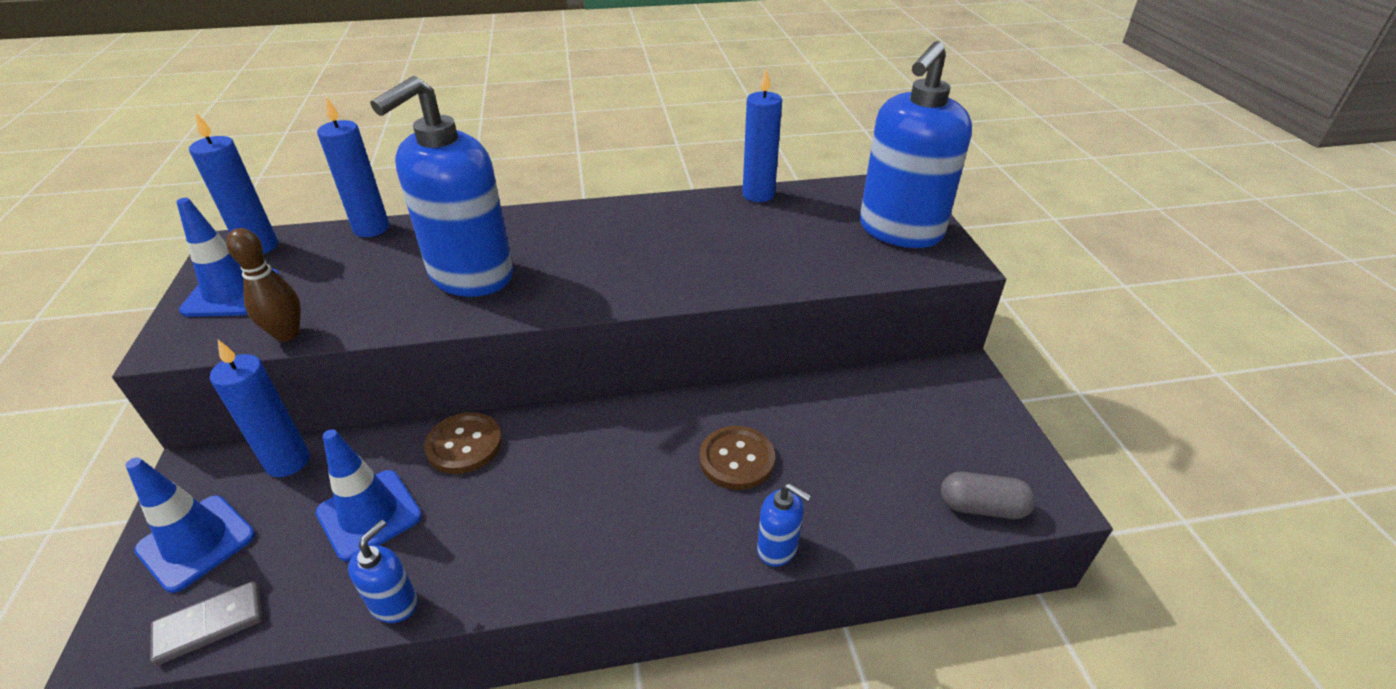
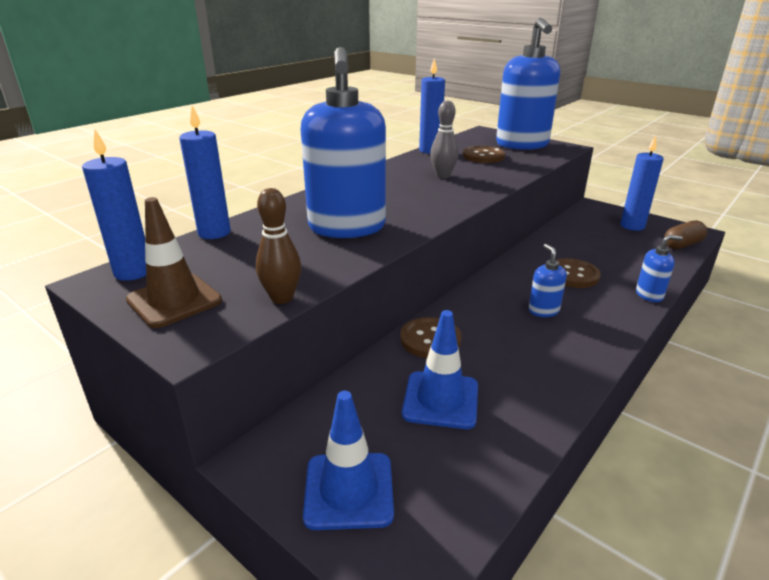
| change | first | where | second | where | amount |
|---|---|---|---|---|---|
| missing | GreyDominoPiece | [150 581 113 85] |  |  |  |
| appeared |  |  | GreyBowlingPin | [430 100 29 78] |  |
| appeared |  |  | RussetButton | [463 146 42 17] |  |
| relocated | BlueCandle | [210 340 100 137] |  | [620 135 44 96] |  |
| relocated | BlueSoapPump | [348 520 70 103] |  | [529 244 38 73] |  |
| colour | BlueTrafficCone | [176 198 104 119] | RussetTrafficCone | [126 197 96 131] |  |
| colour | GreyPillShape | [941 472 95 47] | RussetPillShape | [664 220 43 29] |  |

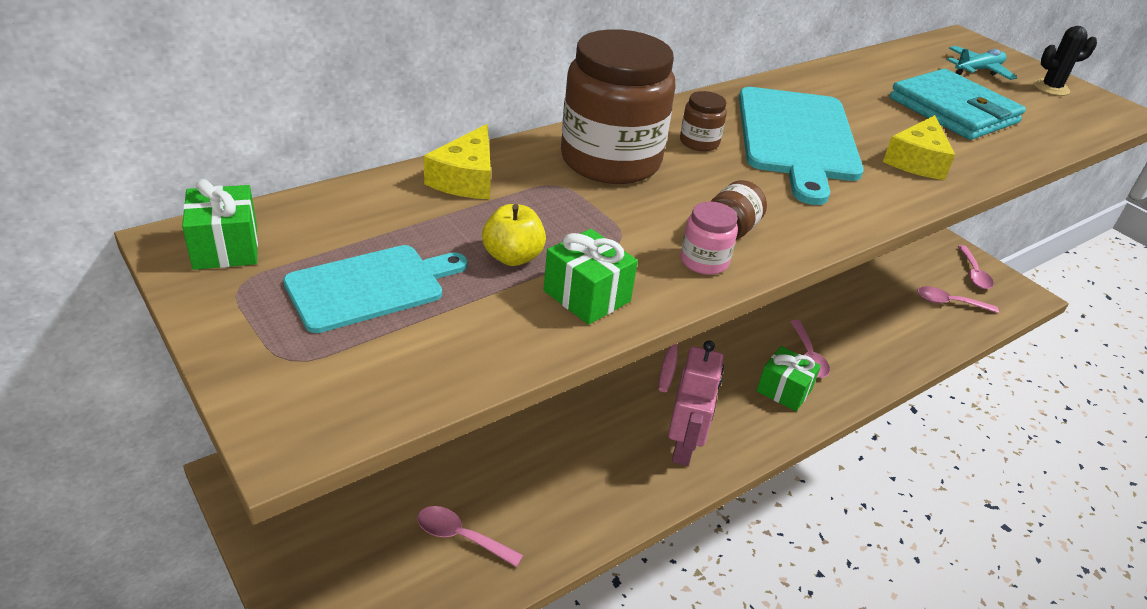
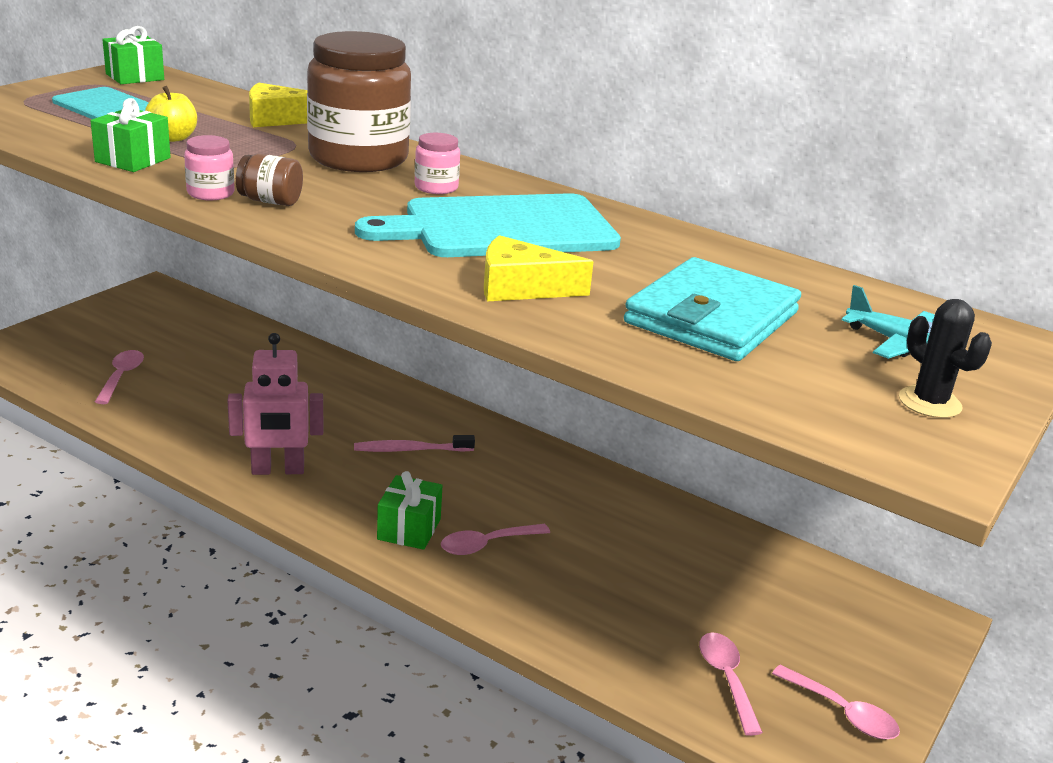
| change | first | where | second | where | amount |
|---|---|---|---|---|---|
| colour | RussetJamJar | [680 91 47 60] | PinkJamJar | [415 133 45 61] |  |
| spun | PinkSpoon | [958 245 36 44] |  | [772 665 128 74] | 120 degrees counterclockwise |

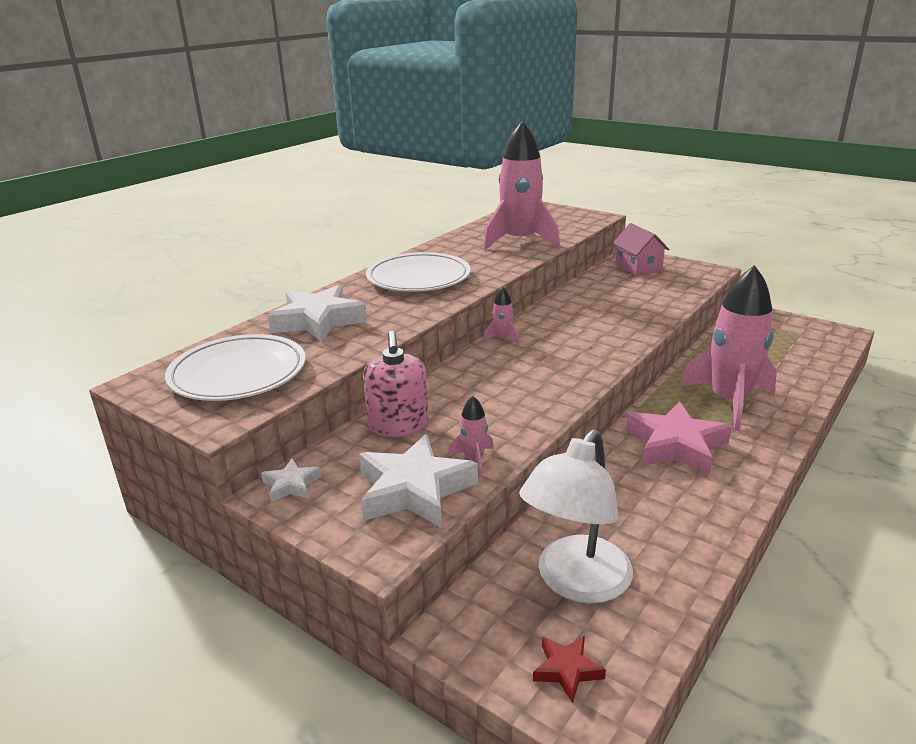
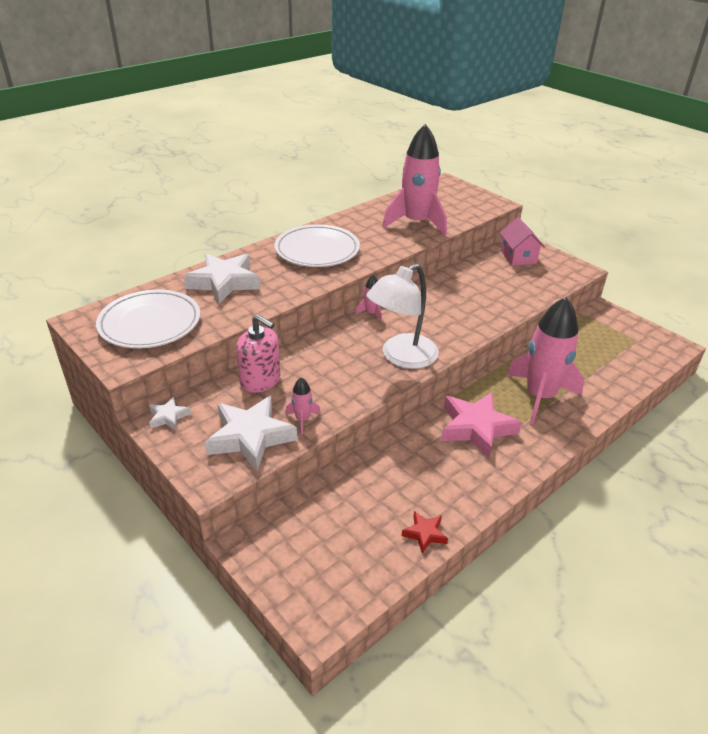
| change | first | where | second | where | amount |
|---|---|---|---|---|---|
| relocated | SnowWhiteLamp | [519 429 114 174] |  | [367 263 72 106] |  |
| relocated | ScarletStar | [533 636 73 67] |  | [402 511 46 43] |  |
| spun | PinkSoapPump | [363 331 66 106] |  | [236 314 45 79] | 60 degrees counterclockwise |

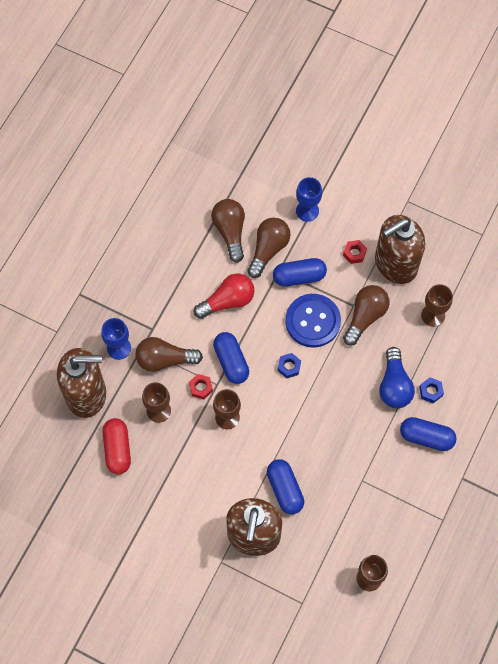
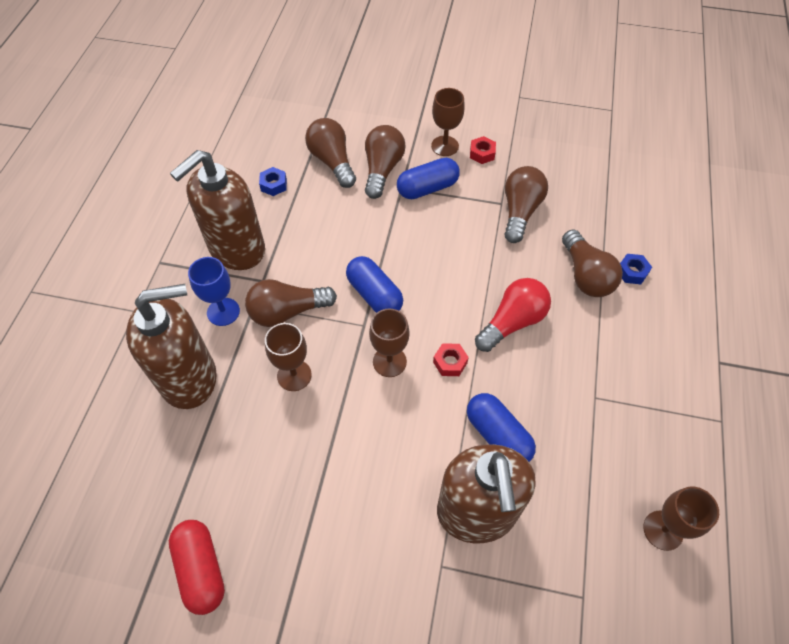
| change | first | where | second | where | amount |
|---|---|---|---|---|---|
| missing | BlueButton | [286 294 55 53] |  |  |  |
| missing | BlueGoblet | [296 177 26 45] |  |  |  |
| missing | BluePillShape | [400 417 57 34] |  |  |  |
| relocated | ScarletPillShape | [103 418 28 56] |  | [169 520 56 95] |  |
| relocated | ScarletHexagonNut | [189 374 24 26] |  | [433 343 36 33] |  |
| relocated | ScarletBulb | [194 273 60 46] |  | [475 278 76 74] |  |
| relocated | BlueHexagonNut | [278 353 23 25] |  | [259 167 28 29] |  |
| relocated | RussetSoapPump | [375 215 50 69] |  | [170 150 95 120] |  |
| relocated | RussetGoblet | [421 284 32 43] |  | [431 88 34 68] |  |
| colour | BlueBulb | [379 347 36 61] | RussetBulb | [562 230 61 67] |  |

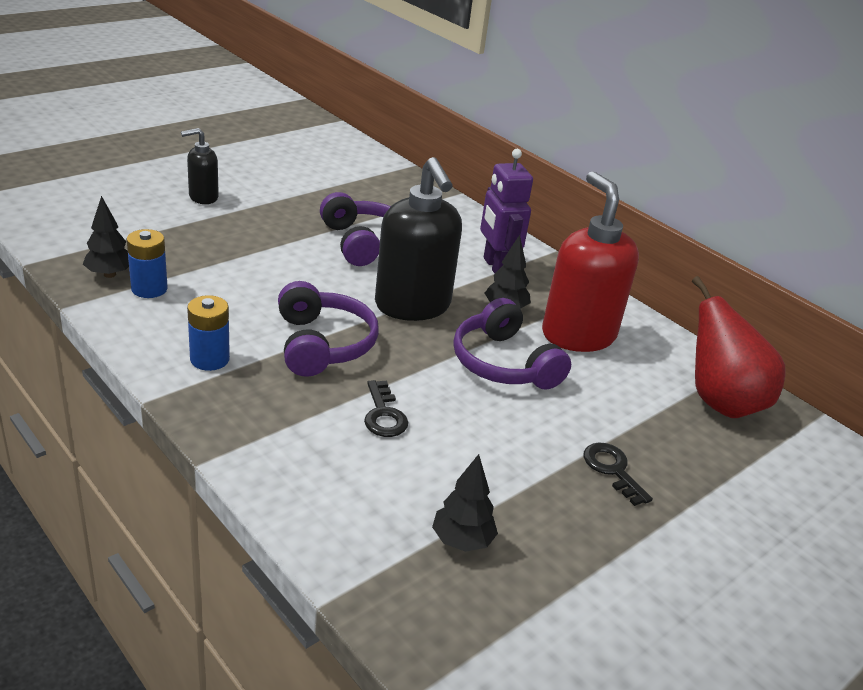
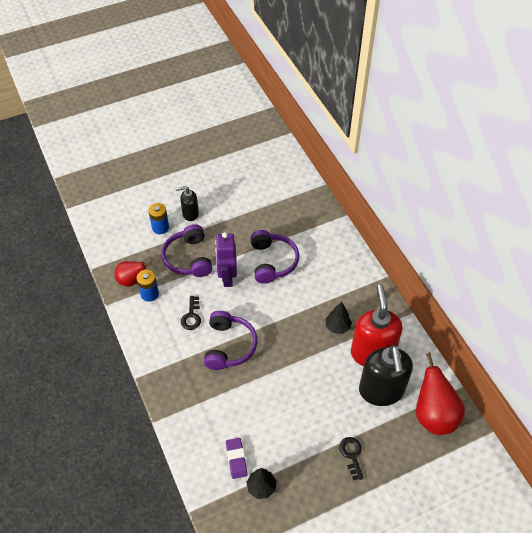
| change | first | where | second | where | amount |
|---|---|---|---|---|---|
| appeared |  |  | PurpleEraser | [226 438 22 41] |  |
| relocated | BluePowerCell | [187 295 43 76] |  | [148 203 21 31] |  |
| relocated | EbonyLatchkey | [364 380 44 57] |  | [181 296 20 34] |  |
| relocated | EbonySoapPump | [375 157 87 164] |  | [359 345 54 61] |  |
| relocated | PurpleOverEarHeadphones | [453 298 118 92] |  | [161 224 51 53] |  |
| relocated | PurpleToyRobot | [480 149 53 125] |  | [215 232 22 55] |  |
| exchanged | EbonyToyTree | [83 196 46 82] | ScarletPear | [114 261 37 26] |  |

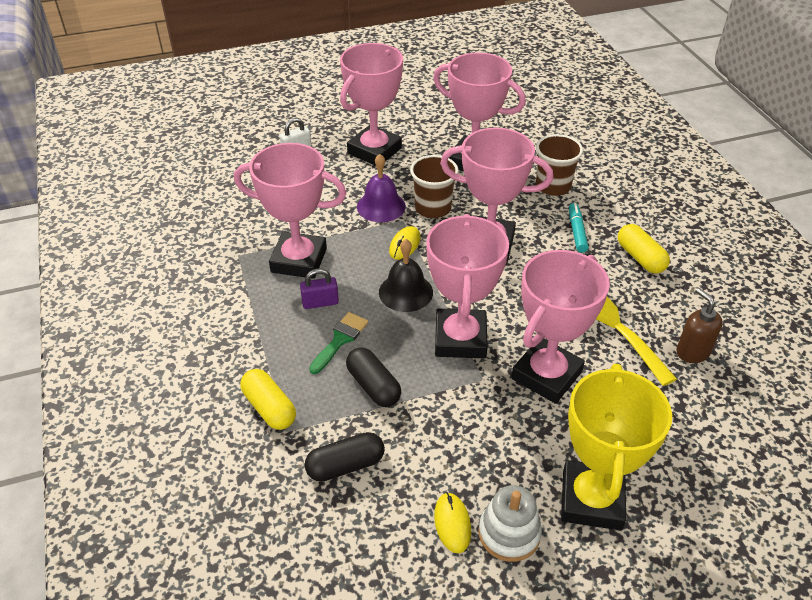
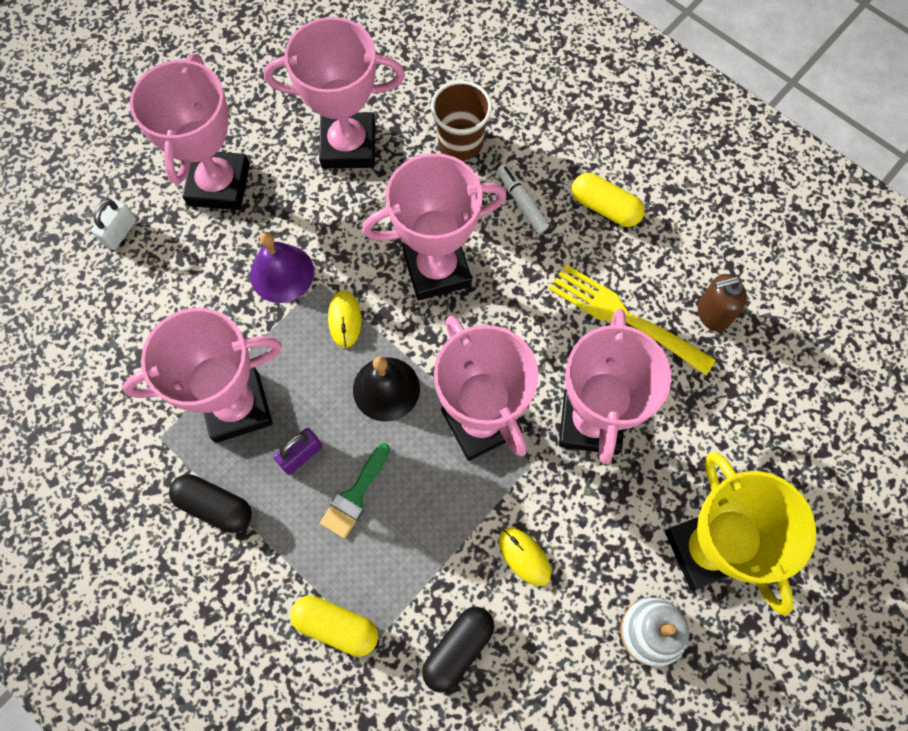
| change | first | where | second | where | amount |
|---|---|---|---|---|---|
| missing | RussetTumbler | [410 155 49 63] |  |  |  |
| relocated | EbonyPillShape | [346 347 55 60] |  | [169 474 83 59] |  |
| relocated | GoldenPcMouse | [434 492 37 61] |  | [499 528 52 58] |  |
| colour | AquaMarker | [569 203 19 50] | SnowWhiteMarker | [497 164 52 69] |  |
| spun | EmeraldPaintBrush | [309 312 59 62] |  | [320 443 70 96] | 150 degrees counterclockwise |
| spun | RussetSoapPump | [676 288 47 75] |  | [698 274 49 57] | 45 degrees counterclockwise |

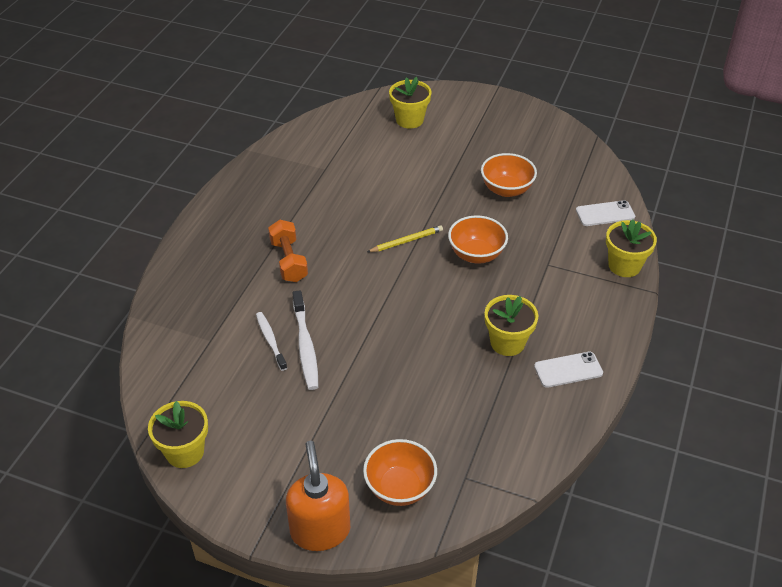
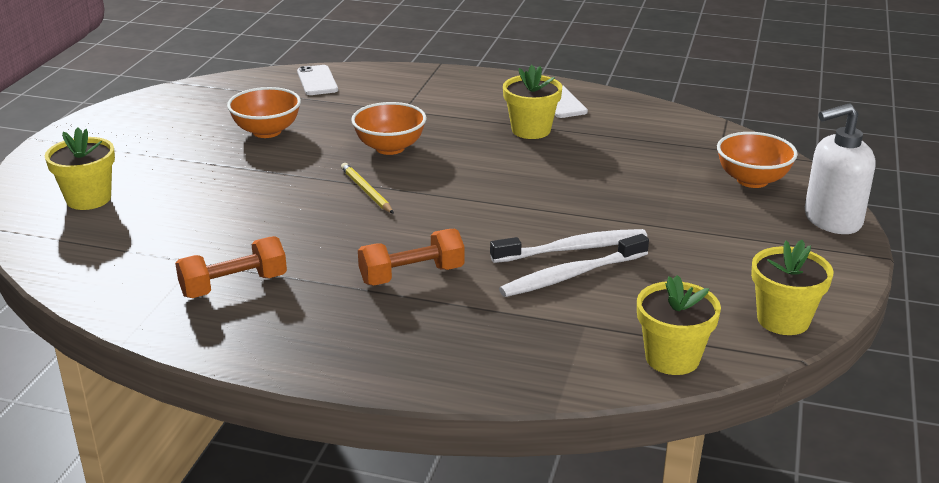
| change | first | where | second | where | amount |
|---|---|---|---|---|---|
| appeared |  |  | OrangeFreeWeight | [175 236 112 62] |  |
| relocated | GoldenPottedPlant | [606 219 51 58] |  | [637 275 84 100] |  |
| colour | OrangeSoapPump | [286 441 64 110] | SnowWhiteSoapPump | [805 103 71 131] |  |
| size | SnowWhiteToothbrush | [256 312 31 59] |  | [499 234 150 63] | x1.51 |

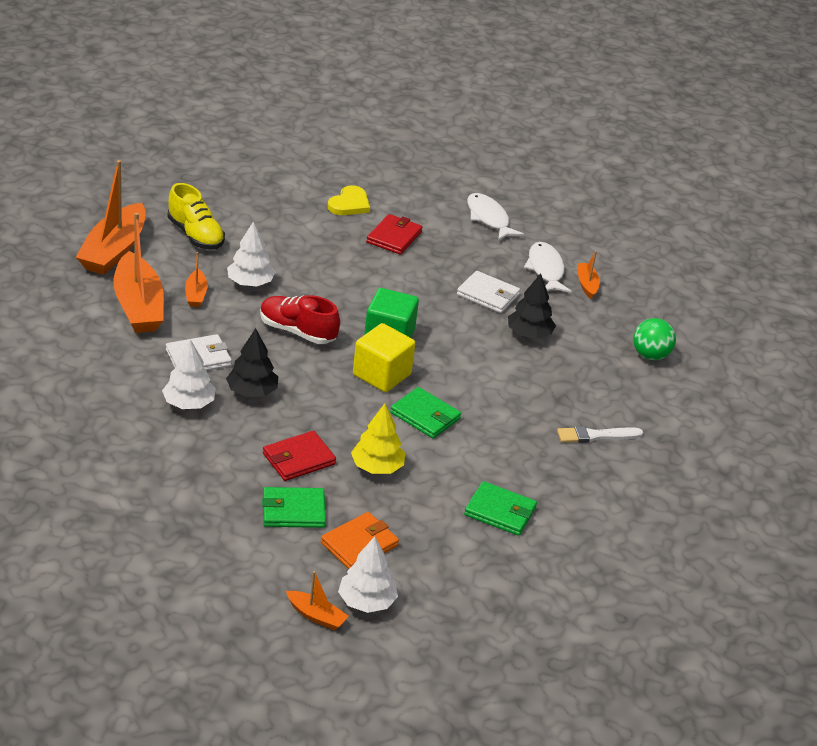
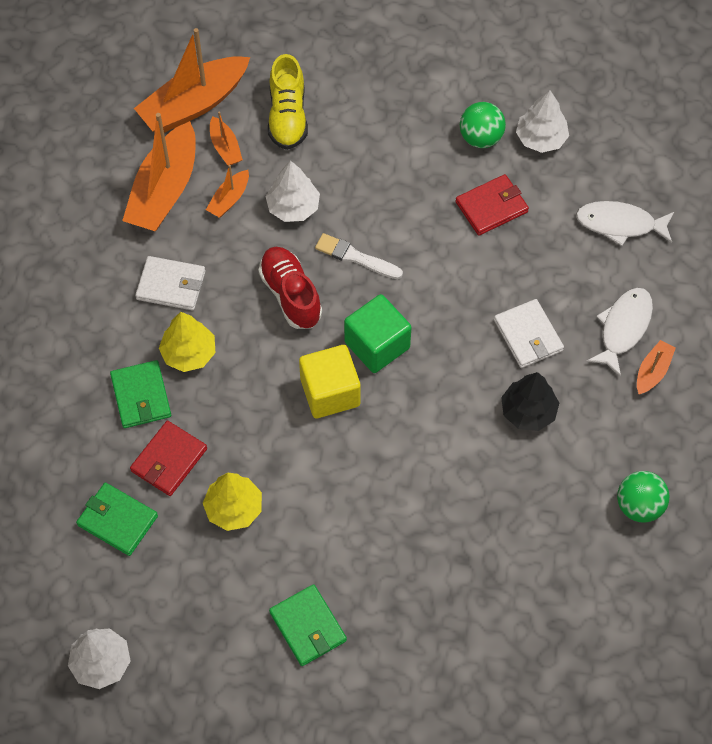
| change | first | where | second | where | amount |
|---|---|---|---|---|---|
| missing | OrangeWallet | [321 512 78 57] |  |  |  |
| relocated | SnowWhiteToyTree | [162 339 54 70] |  | [516 90 53 63] |  |
| relocated | OrangeSailboat | [286 571 63 59] |  | [210 112 33 54] |  |
| relocated | EmeraldWallet | [390 387 71 52] |  | [110 360 61 68] |  |
| relocated | SnowWhitePaintBrush | [557 426 86 17] |  | [315 233 88 46] |  |
| exchanged | GoldenHeart | [328 185 42 30] | EmeraldSphere | [460 102 46 46] |  |
| colour | EbonyToyTree | [226 328 52 69] | GoldenToyTree | [159 312 56 60] |  |
| spun | ScarletWallet | [263 431 73 50] |  | [130 421 77 75] | 60 degrees counterclockwise |
| spun | SnowWhiteFishFigure | [467 193 57 48] |  | [576 201 98 45] | 90 degrees counterclockwise |

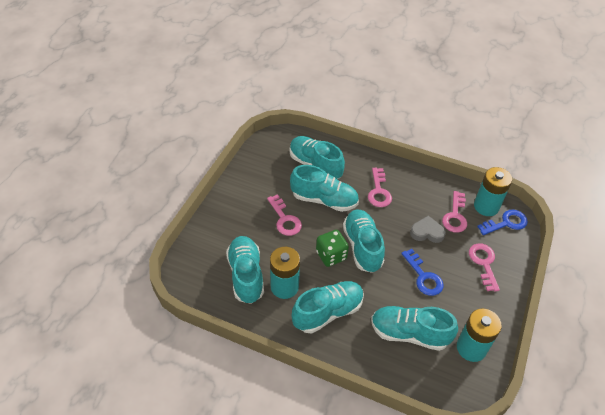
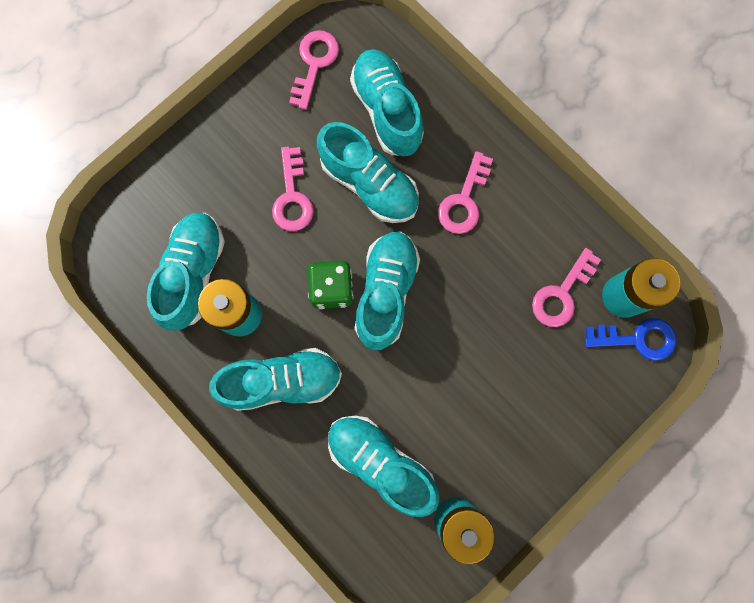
| change | first | where | second | where | amount |
|---|---|---|---|---|---|
| missing | BlueLatchkey | [401 249 43 47] |  |  |  |
| missing | GreyHeart | [410 216 36 27] |  |  |  |
| relocated | PinkLatchkey | [469 244 31 47] |  | [289 30 50 80] |  |

